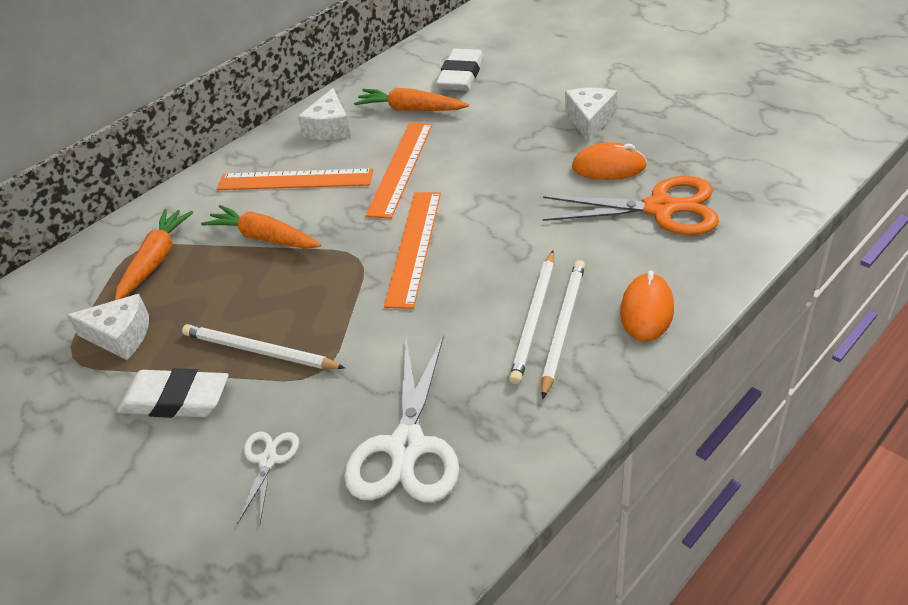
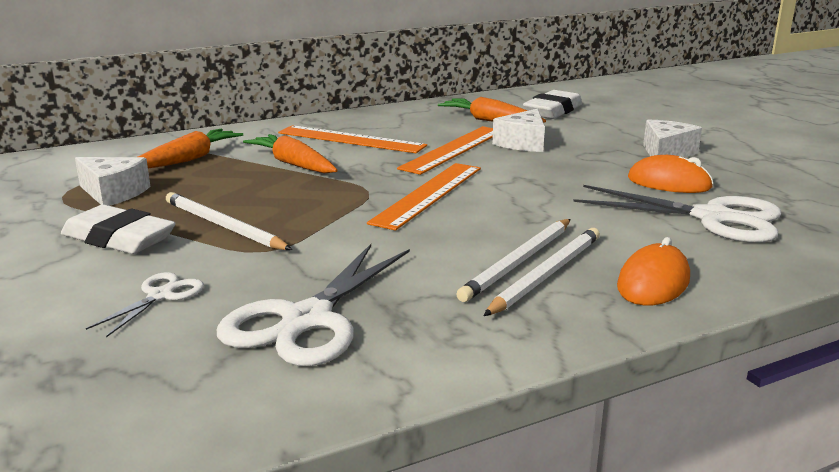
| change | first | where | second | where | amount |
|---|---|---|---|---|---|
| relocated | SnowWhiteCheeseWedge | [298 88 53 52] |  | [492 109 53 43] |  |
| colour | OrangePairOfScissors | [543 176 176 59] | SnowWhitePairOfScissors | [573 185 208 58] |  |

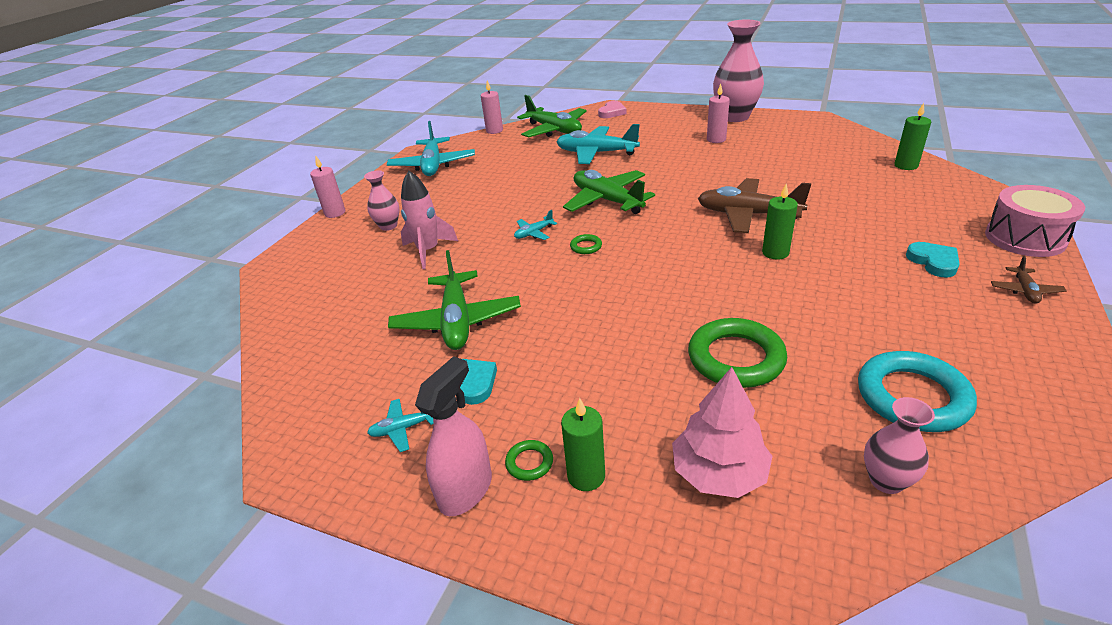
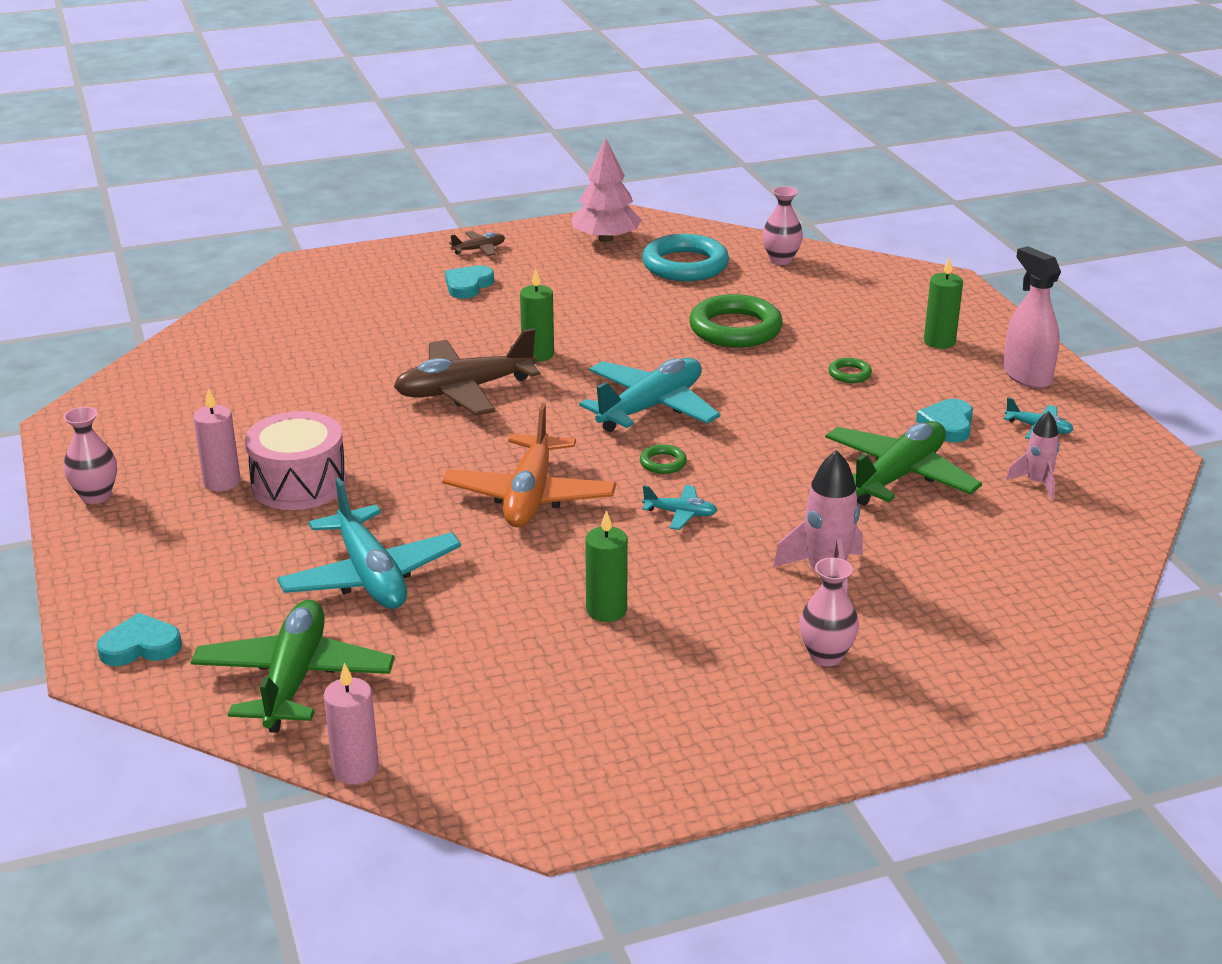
| change | first | where | second | where | amount |
|---|---|---|---|---|---|
| missing | PinkCandle | [310 156 35 62] |  |  |  |
| appeared |  |  | PinkRocket | [1006 411 54 89] |  |
| relocated | AquaPlane | [387 121 88 55] |  | [579 358 142 74] |  |
| relocated | EmeraldRing | [505 440 48 41] |  | [828 358 44 25] |  |
| relocated | PinkToyTree | [672 367 101 131] |  | [571 139 71 103] |  |
| relocated | EmeraldCandle | [894 103 37 67] |  | [585 510 43 112] |  |
| relocated | PinkSnareDrum | [985 185 100 72] |  | [245 411 102 99] |  |
| colour | EmeraldPlane | [563 170 92 44] | OrangePlane | [442 403 174 124] |  |
| colour | PinkHeart | [598 101 29 17] | AquaHeart | [97 613 85 53] |  |
| spun | PinkSprayBottle | [415 356 77 160] |  | [1003 246 58 142] | 75 degrees clockwise |
| spun | RussetPlane | [698 178 113 55] |  | [394 328 146 88] | 90 degrees clockwise |
| size | PinkFlowerVase | [713 19 51 103] |  | [64 407 53 97] | x0.52 |

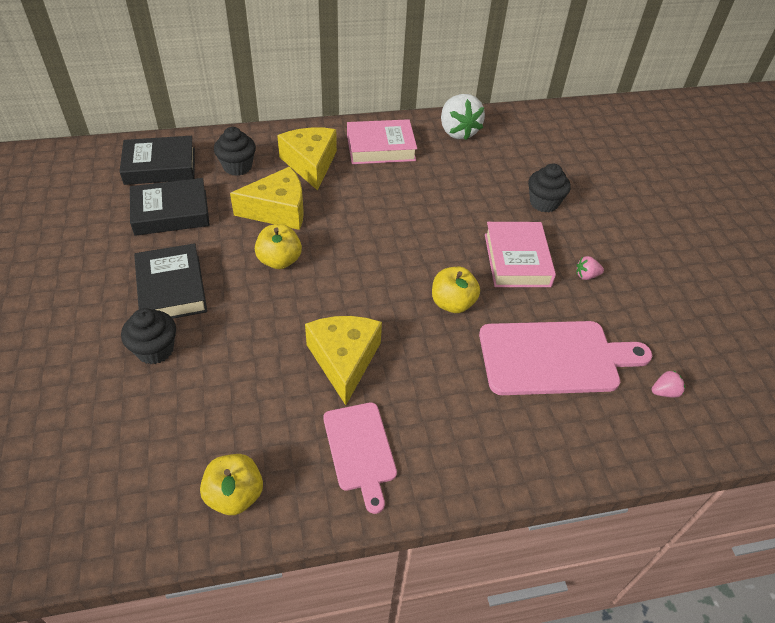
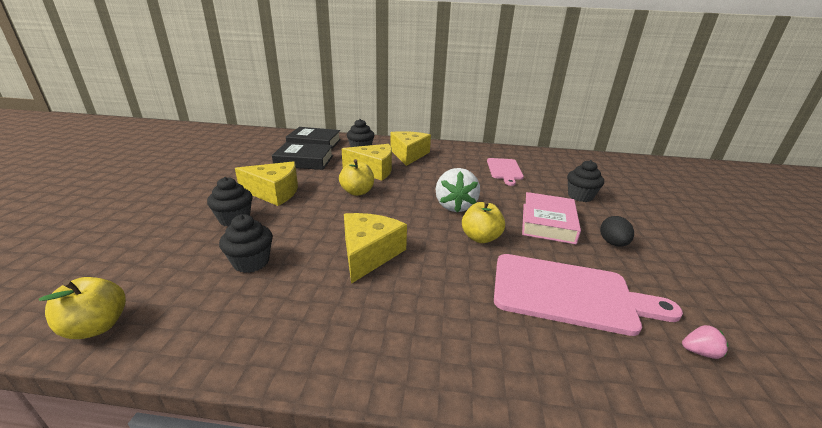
| change | first | where | second | where | amount |
|---|---|---|---|---|---|
| missing | PinkBook | [347 119 70 45] |  |  |  |
| appeared |  |  | EbonyMuffin | [219 214 54 59] |  |
| relocated | GoldenToyApple | [200 454 63 61] |  | [39 277 87 62] |  |
| relocated | PinkCuttingBoard | [323 402 74 112] |  | [487 158 37 28] |  |
| relocated | SnowWhiteToyStrawberry | [441 94 44 46] |  | [436 168 44 45] |  |
| exchanged | EbonyBook | [134 243 73 76] | GoldenCheeseWedge | [235 161 63 45] |  |
| exchanged | PinkToyStrawberry | [576 256 28 24] | EbonyEggShape | [600 216 34 31] |  |

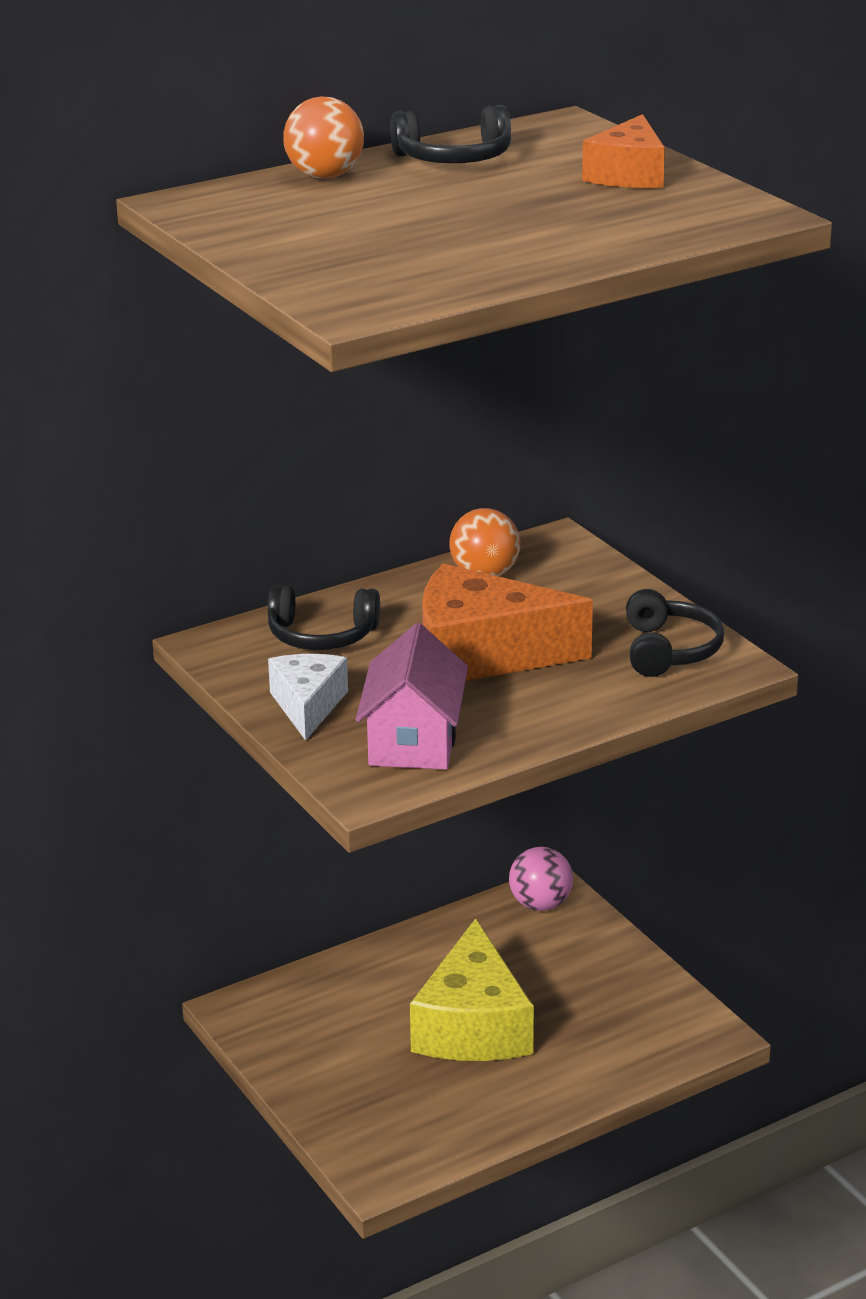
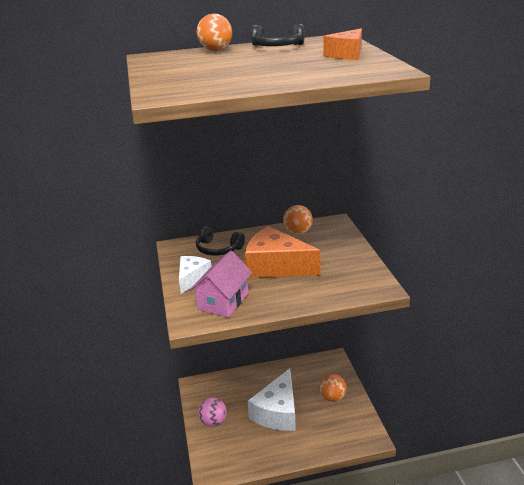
| change | first | where | second | where | amount |
|---|---|---|---|---|---|
| missing | EbonyOverEarHeadphones | [626 589 98 88] |  |  |  |
| appeared |  |  | OrangeSphere | [319 374 28 28] |  |
| relocated | PinkSphere | [509 847 64 64] |  | [199 398 28 29] |  |
| colour | GoldenCheeseWedge | [410 918 124 143] | SnowWhiteCheeseWedge | [248 368 48 63] |  |

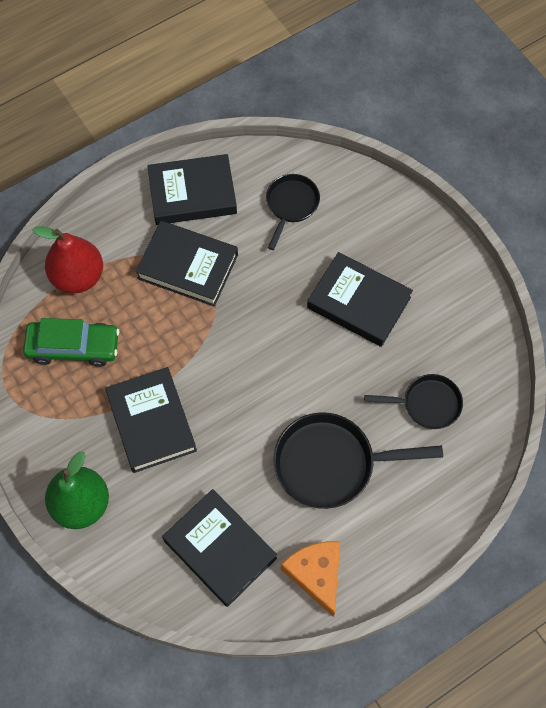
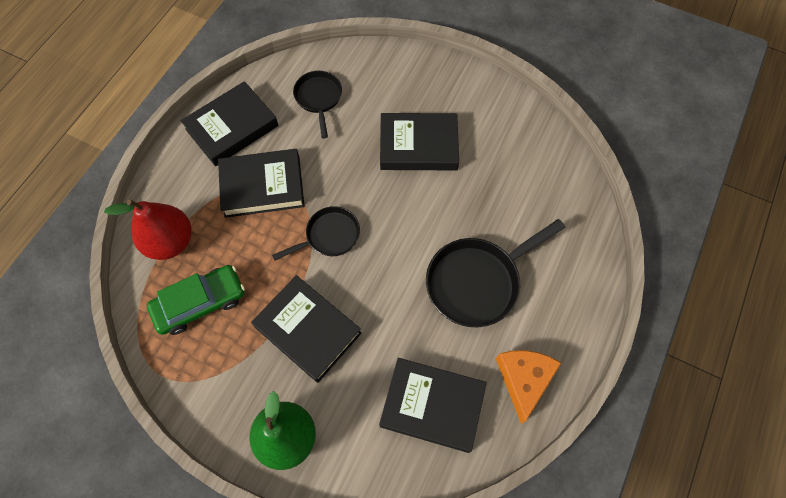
| change | first | where | second | where | amount |
|---|---|---|---|---|---|
| relocated | EbonySkillet | [364 374 99 55] |  | [272 206 88 54] |  |
| spun | OrangeCheeseWedge | [281 541 59 76] |  | [496 350 65 74] | 60 degrees clockwise |

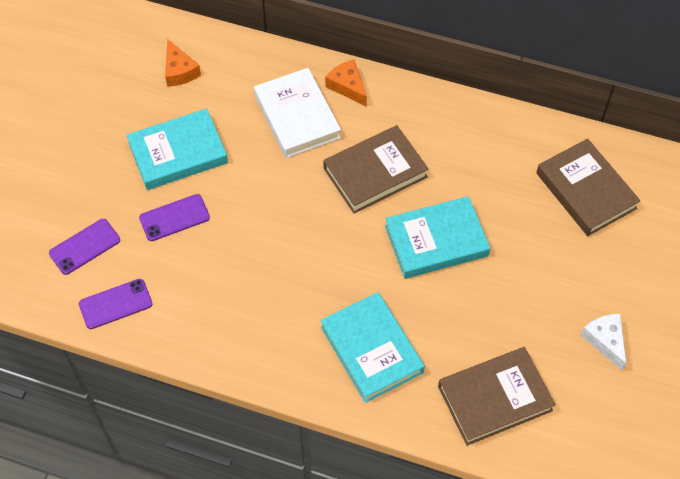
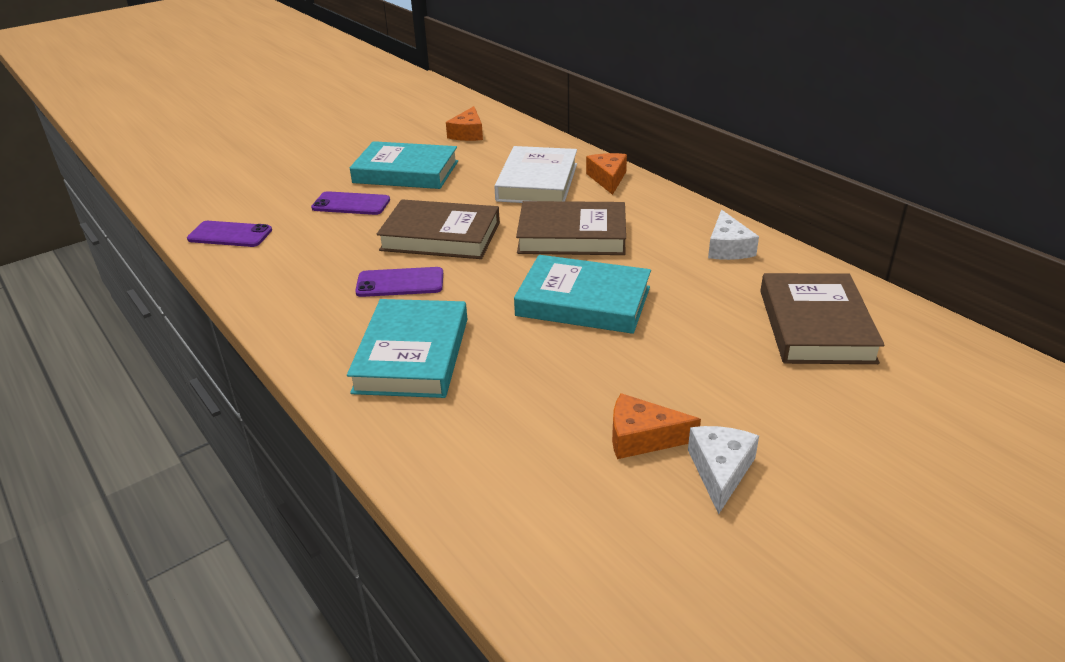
| change | first | where | second | where | amount |
|---|---|---|---|---|---|
| appeared |  |  | OrangeCheeseWedge | [612 393 89 66] |  |
| appeared |  |  | SnowWhiteCheeseWedge | [708 210 51 50] |  |
| relocated | PurpleMobilePhone | [49 219 71 56] |  | [355 267 88 30] |  |
| relocated | RussetBook | [438 347 118 99] |  | [377 199 123 60] |  |

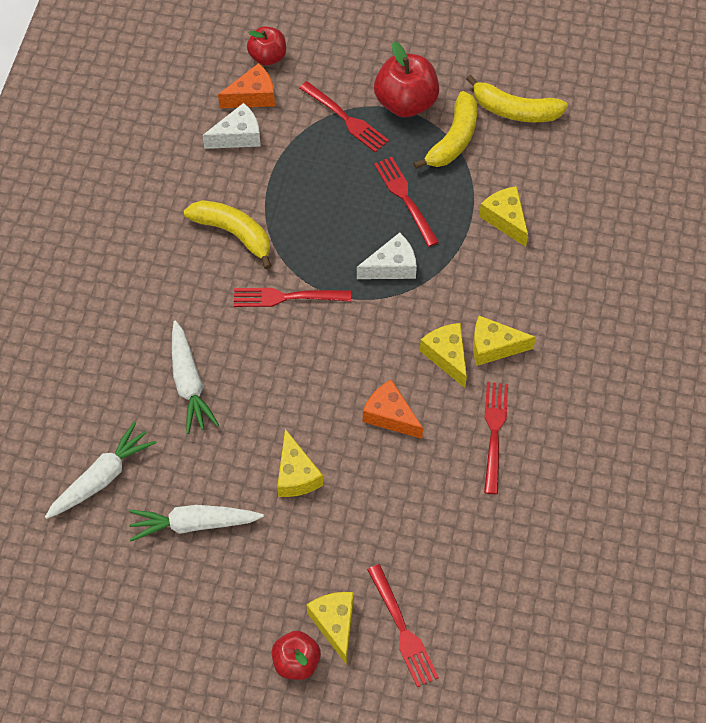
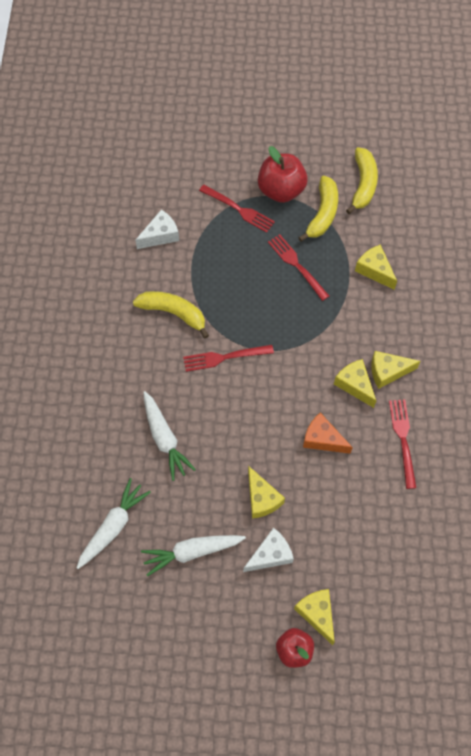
| change | first | where | second | where | amount |
|---|---|---|---|---|---|
| missing | OrangeCheeseWedge | [218 63 57 45] |  |  |  |
| missing | ScarletToyApple | [247 27 39 39] |  |  |  |
| missing | ScarletTableFork | [367 564 72 123] |  |  |  |
| relocated | SnowWhiteCheeseWedge | [357 232 60 47] |  | [243 528 51 44] |  |
| spun | GoldenBanana | [466 75 102 47] |  | [346 147 32 67] | 90 degrees counterclockwise |

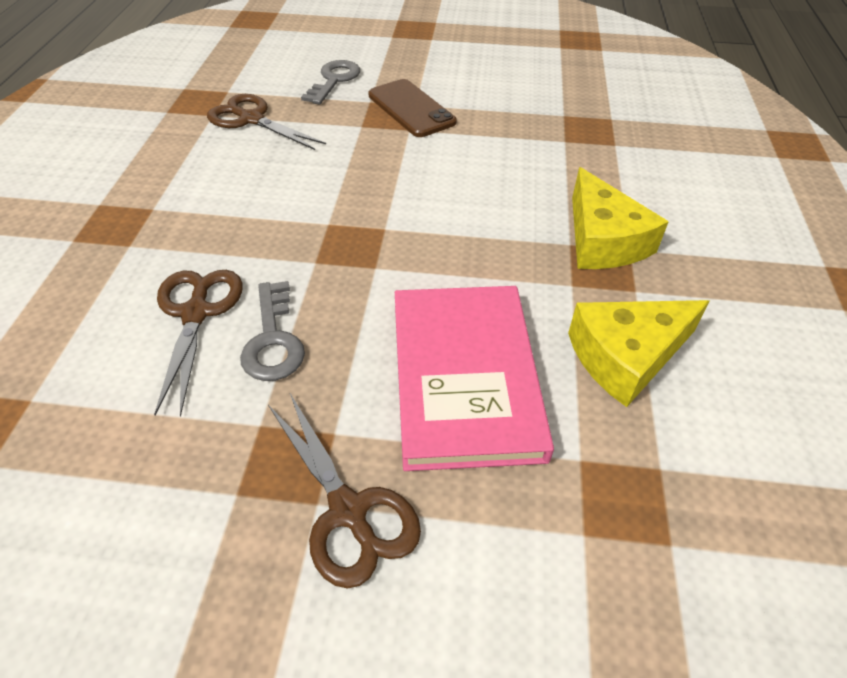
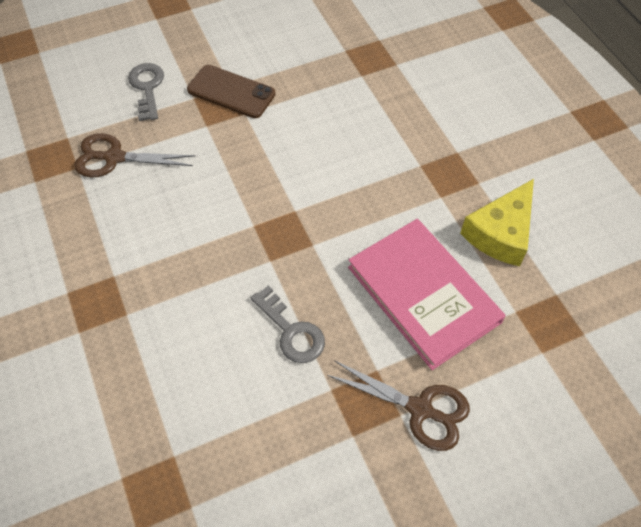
| change | first | where | second | where | amount |
|---|---|---|---|---|---|
| missing | RussetPairOfScissors | [154 270 88 147] |  |  |  |
| missing | GoldenCheeseWedge | [572 167 96 102] |  |  |  |

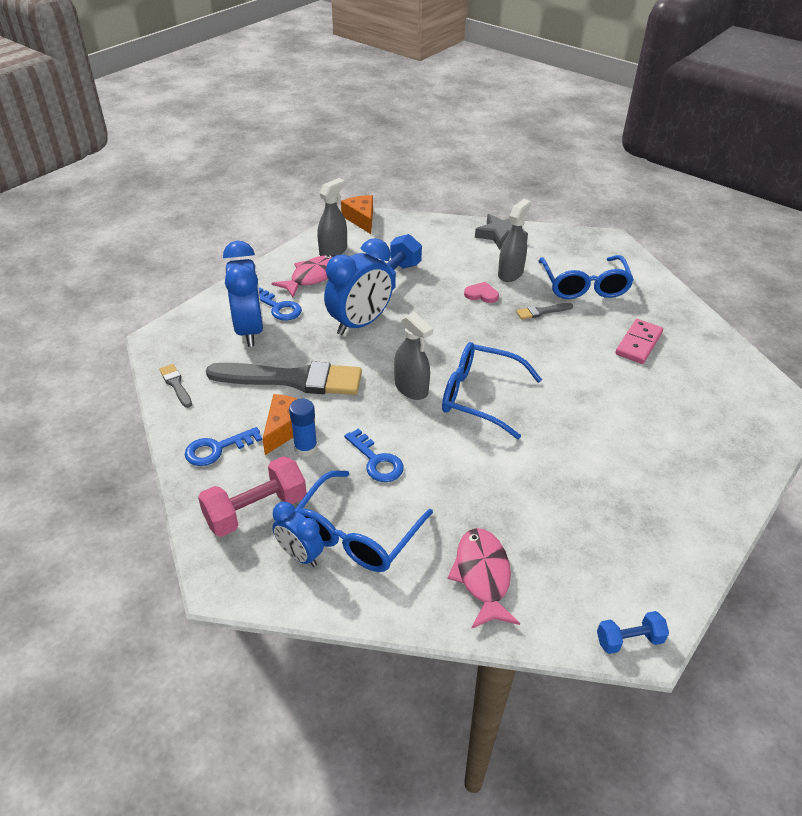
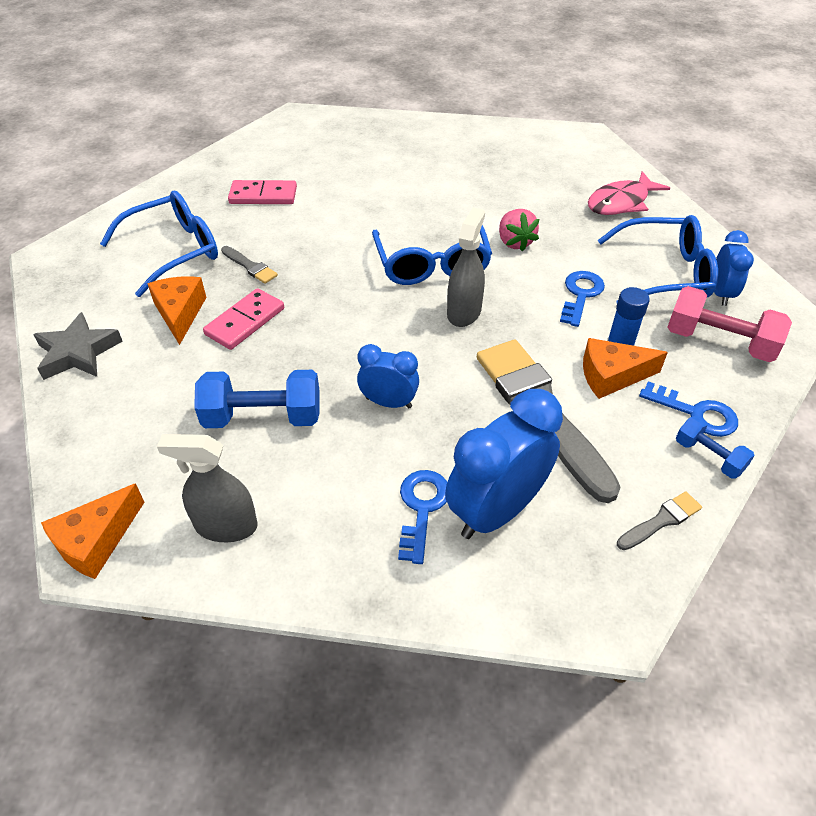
| change | first | where | second | where | amount |
|---|---|---|---|---|---|
| missing | PinkFishFigure | [272 255 63 42] |  |  |  |
| appeared |  |  | PinkToyStrawberry | [499 209 40 42] |  |
| relocated | BlueFreeWeight | [597 611 72 43] |  | [676 416 79 63] |  |
| exchanged | PinkHeart | [464 282 35 21] | PinkDominoPiece | [203 288 81 62] |  |
| exchanged | GreySprayBottle | [498 199 33 83] | OrangeCheeseWedge | [148 276 59 69] |  |
| spun | GreyPaintBrush | [159 364 33 44] |  | [617 491 85 59] | 150 degrees counterclockwise |
| size | BlueBedsideClock | [324 238 69 97] |  | [357 344 62 64] | x0.56 |

